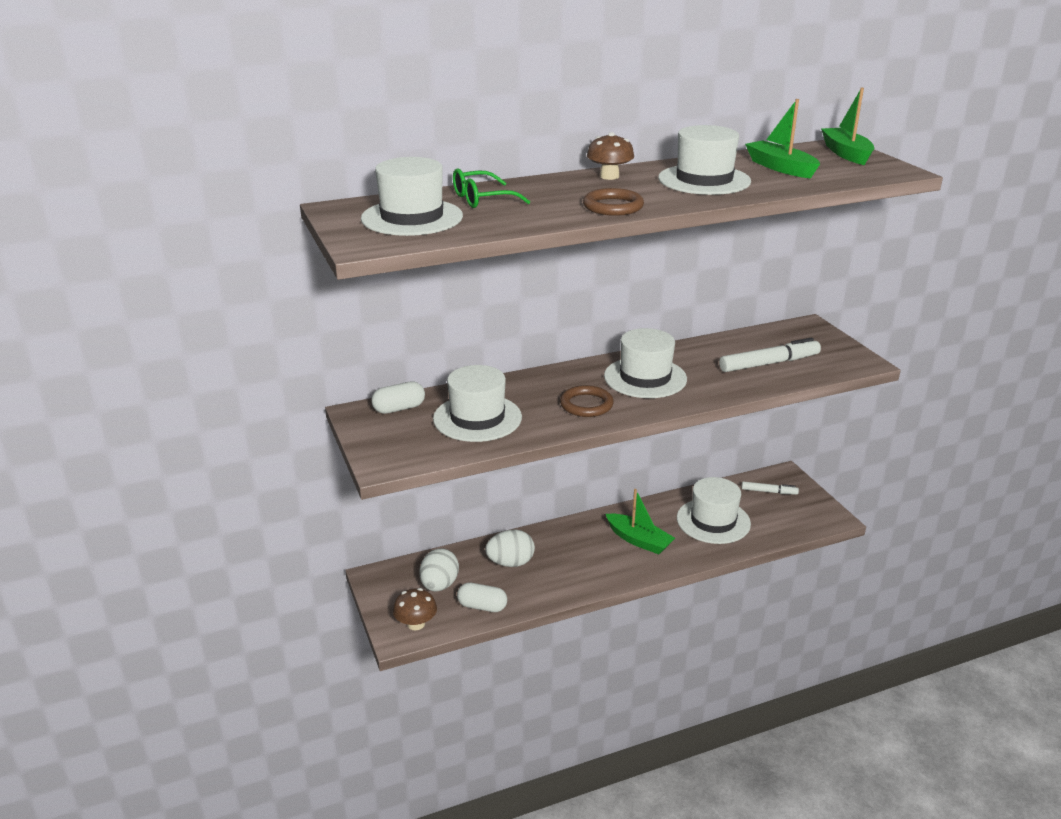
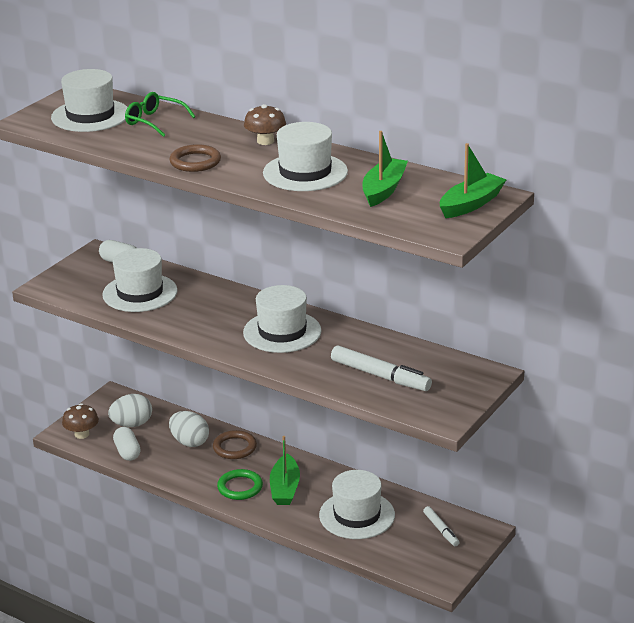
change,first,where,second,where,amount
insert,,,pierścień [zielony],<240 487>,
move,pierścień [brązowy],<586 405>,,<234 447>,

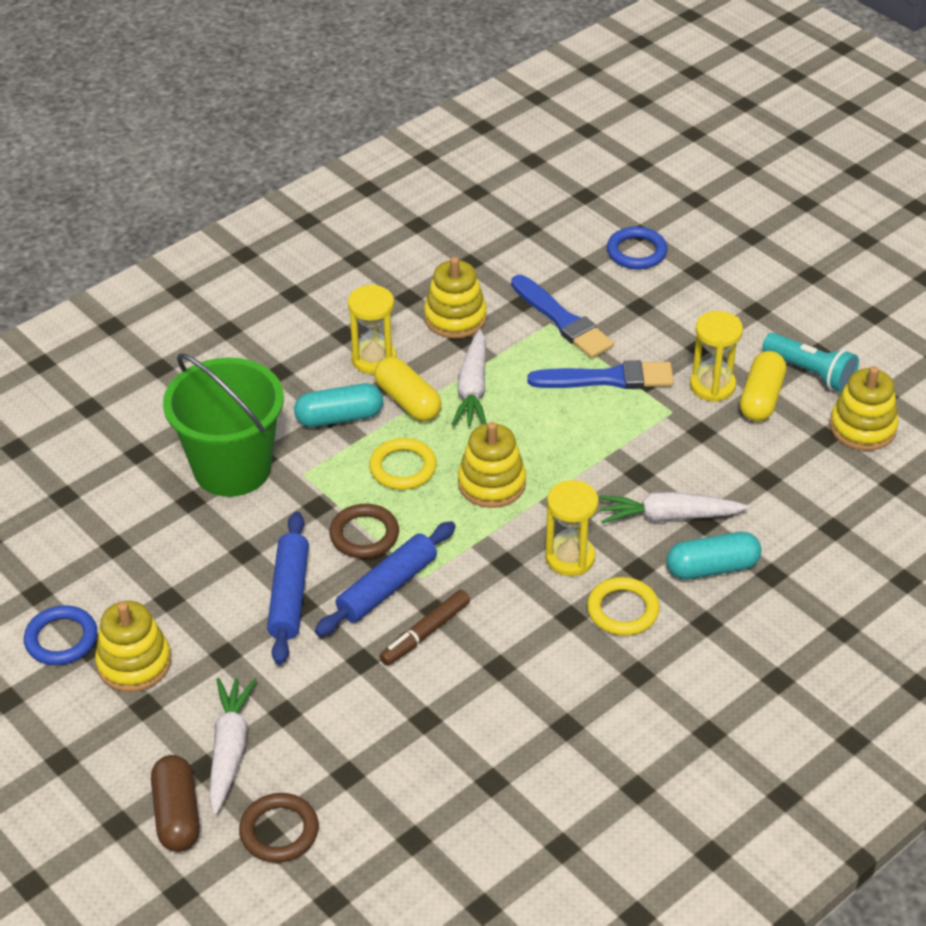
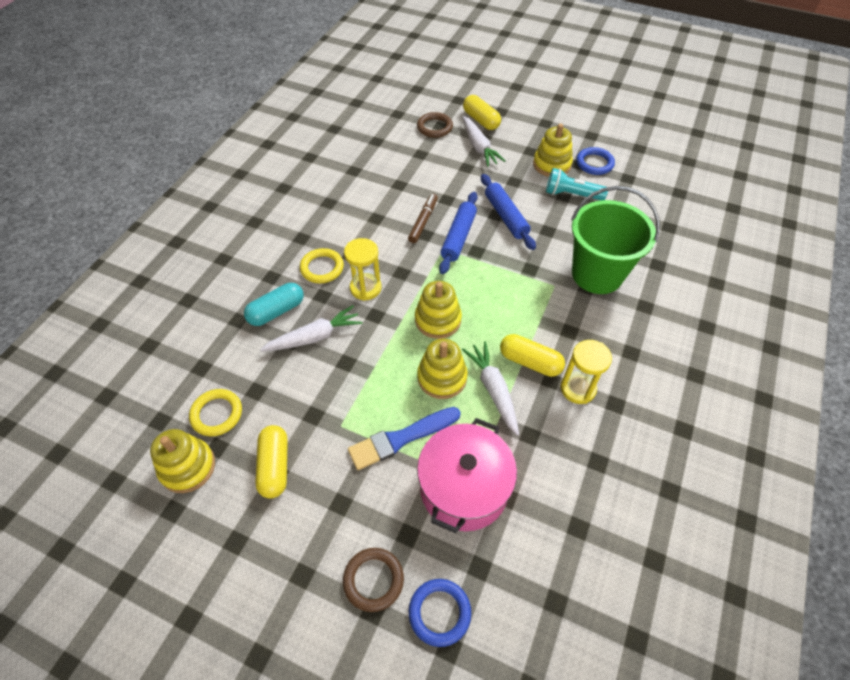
change,first,where,second,where,amount
delete,kapsułka [turkusowy],<339 417>,,,
delete,klepsydra [żółty],<712 386>,,,
move,pierścień [brązowy],<364 535>,,<373 580>,
move,pierścień [żółty],<403 468>,,<217 414>,
move,zabawka nakładanka [żółty],<455 318>,,<442 377>,
move,latarka [turkusowy],<810 373>,,<571 194>,
replace,pędzel [niebieski],<562 320>,garnek [różowy],<464 488>,
recolor,kapsułka [brązowy],<177 814>,kapsułka [żółty],<481 120>,

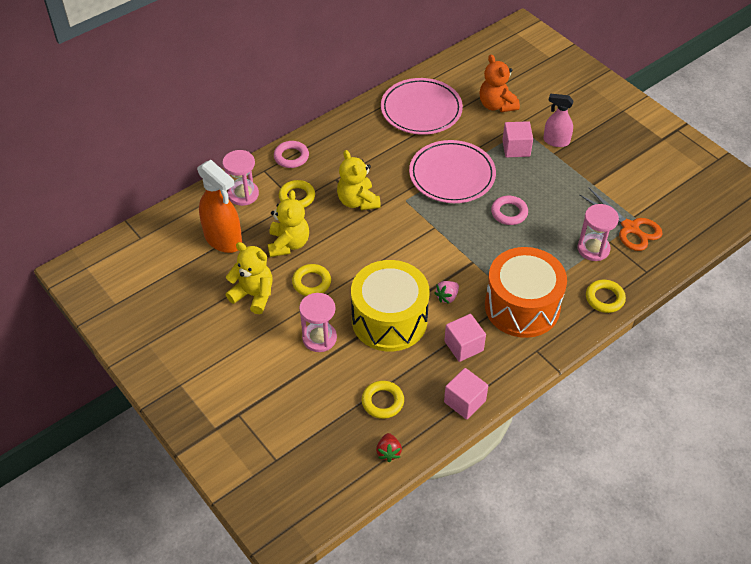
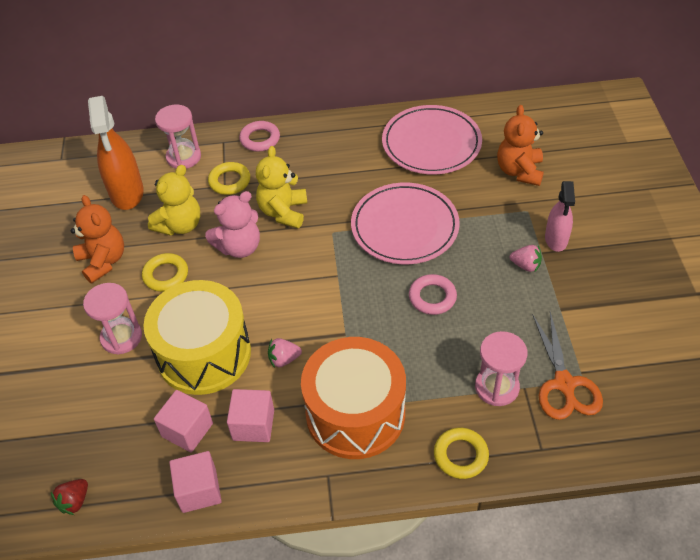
change,first,where,second,where,amount
delete,pierścień [żółty],<382 402>,,,
insert,,,miś [różowy],<239 247>,
insert,,,truskawka [różowy],<525 265>,
move,sześcian [różowy],<516 148>,,<187 430>,
recolor,miś [żółty],<253 295>,miś [pomarańczowy],<103 261>,
rotate,spryskiwacz [różowy],<556 141>,,<556 239>,135 degrees counterclockwise

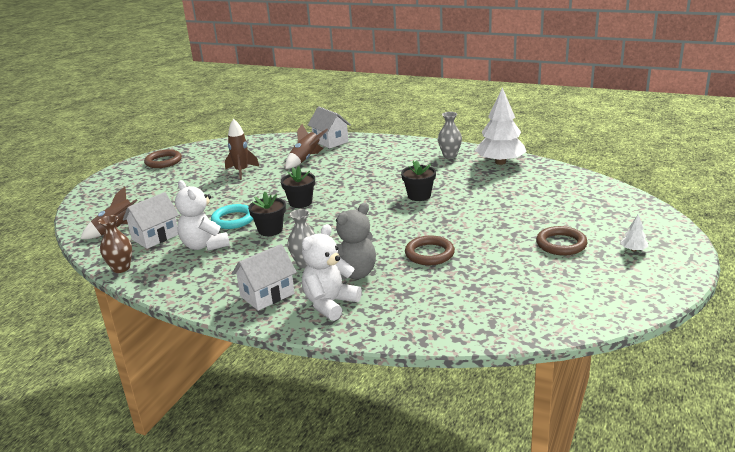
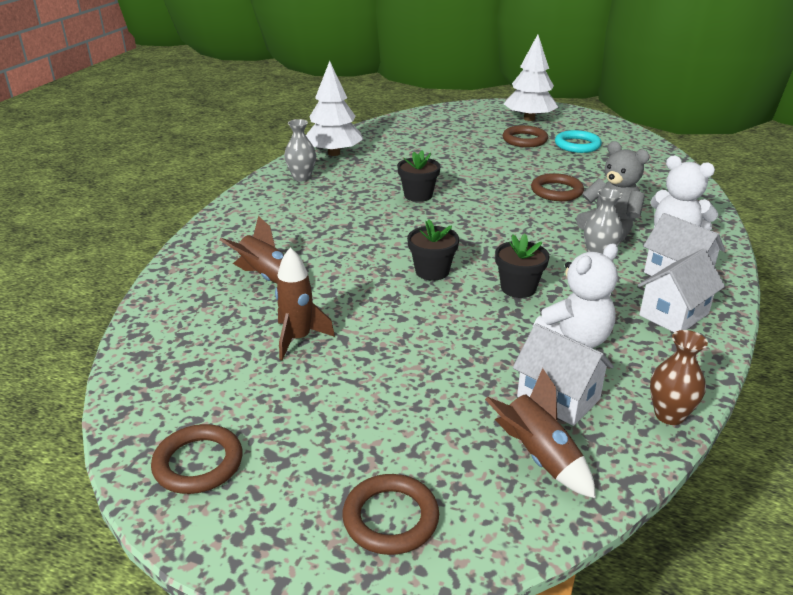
change,first,where,second,where,amount
insert,,,pierścień [brązowy],<390 518>,
move,pierścień [turkusowy],<233 219>,,<577 145>,
move,domek [biały],<330 141>,,<674 314>,
resize,drzewko [biały],<633 250>,,<529 119>,x2.44

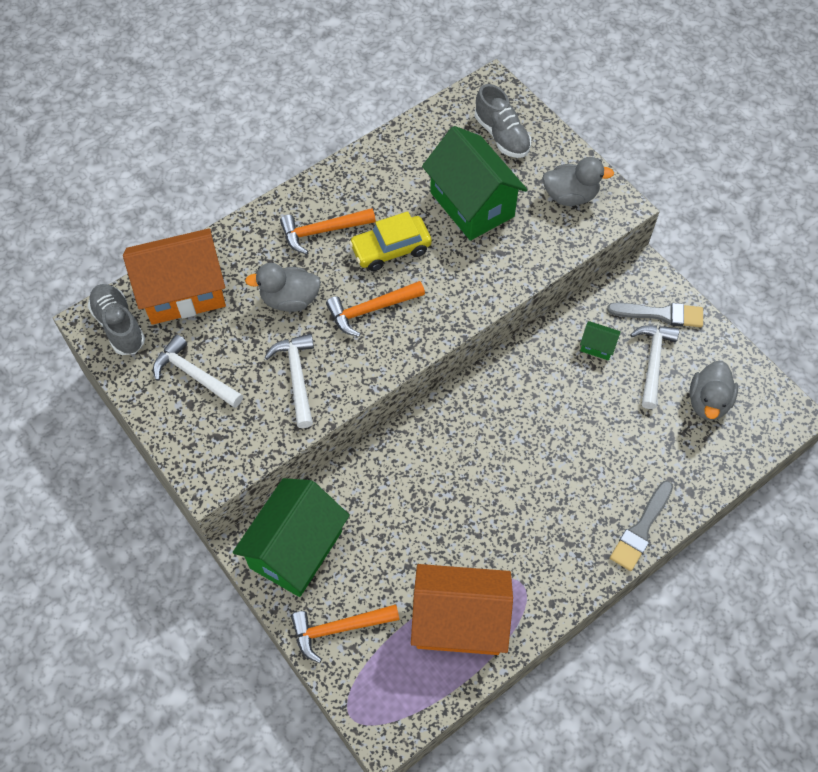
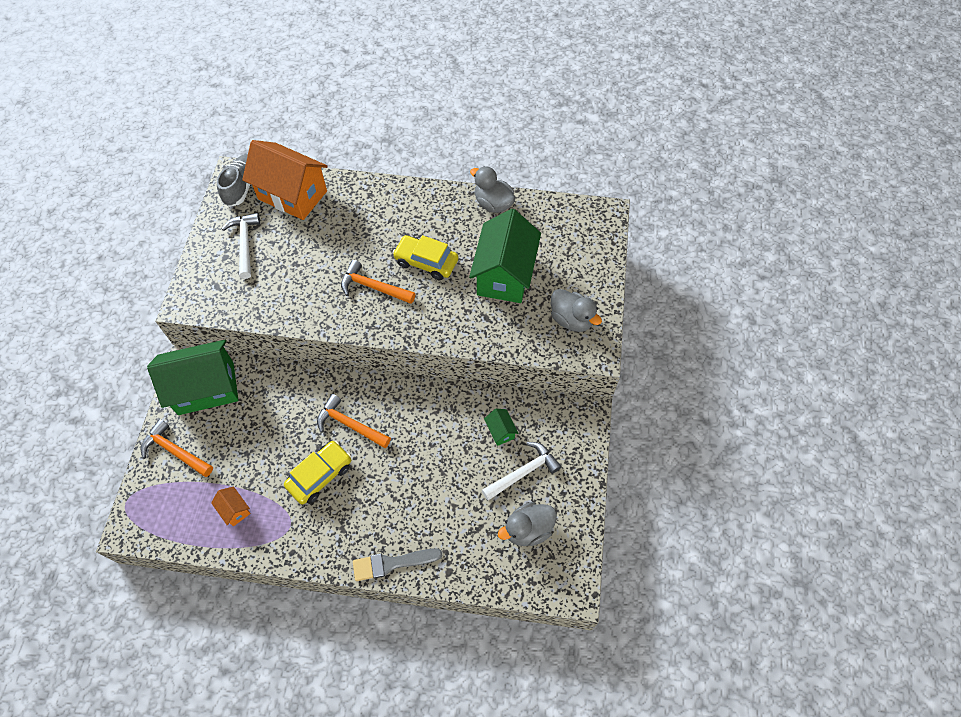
change,first,where,second,where,amount
delete,młotek [biały],<297 377>,,,
delete,but [szary],<501 135>,,,
delete,pędzel [szary],<661 314>,,,
insert,,,samochód [żółty],<320 475>,
move,kaczka [szary],<289 300>,,<493 204>,
move,młotek [pomarańczowy],<322 231>,,<350 424>,
resize,domek [pomarańczowy],<459 621>,,<235 510>,x0.41

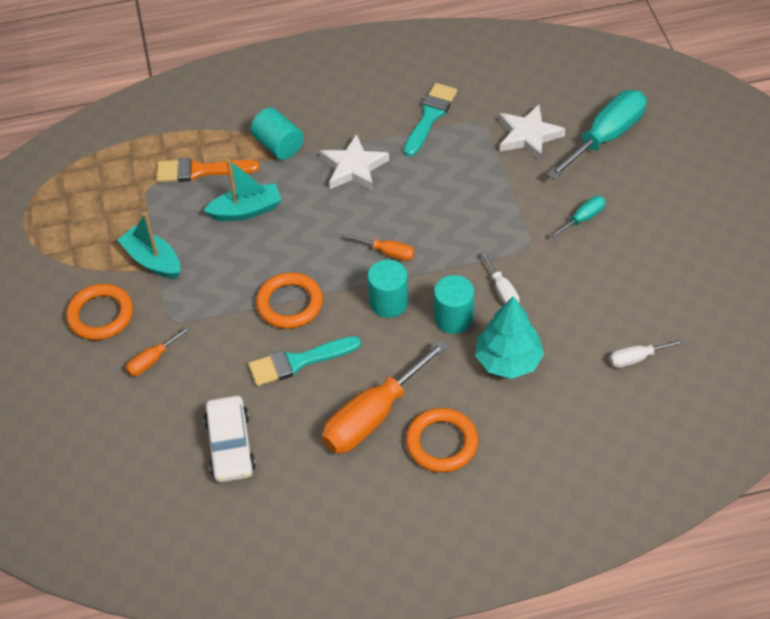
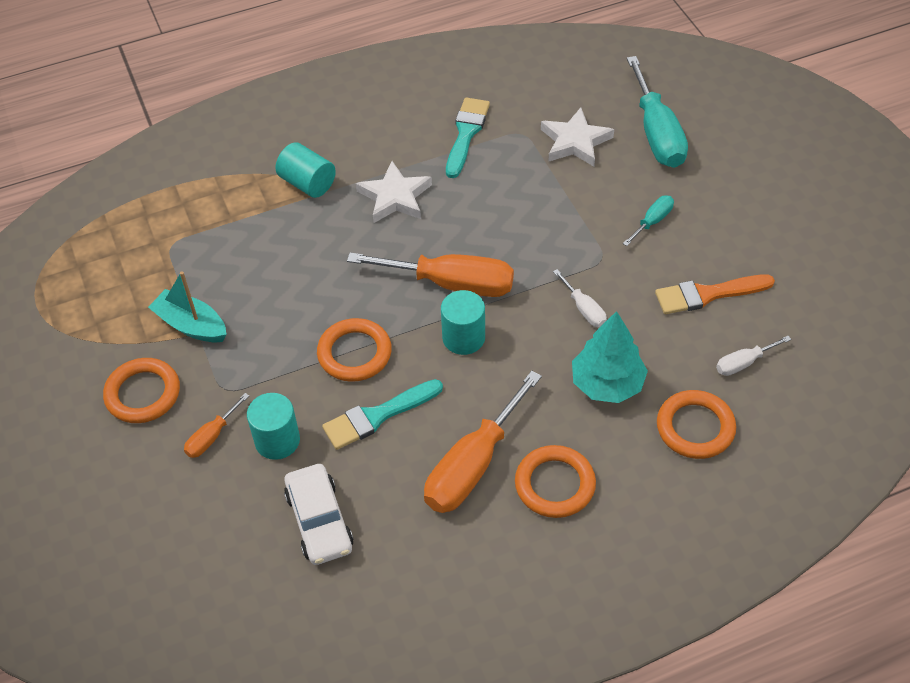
change,first,where,second,where,amount
delete,łódka [turkusowy],<246 210>,,,
insert,,,pierścień [pomarańczowy],<695 428>,
move,pędzel [pomarańczowy],<201 171>,,<707 294>,
move,walec [turkusowy],<453 318>,,<277 440>,
rotate,śrubokręt [turkusowy],<606 137>,,<657 134>,135 degrees clockwise
resize,śrubokręt [pomarańczowy],<388 253>,,<452 284>,x2.08

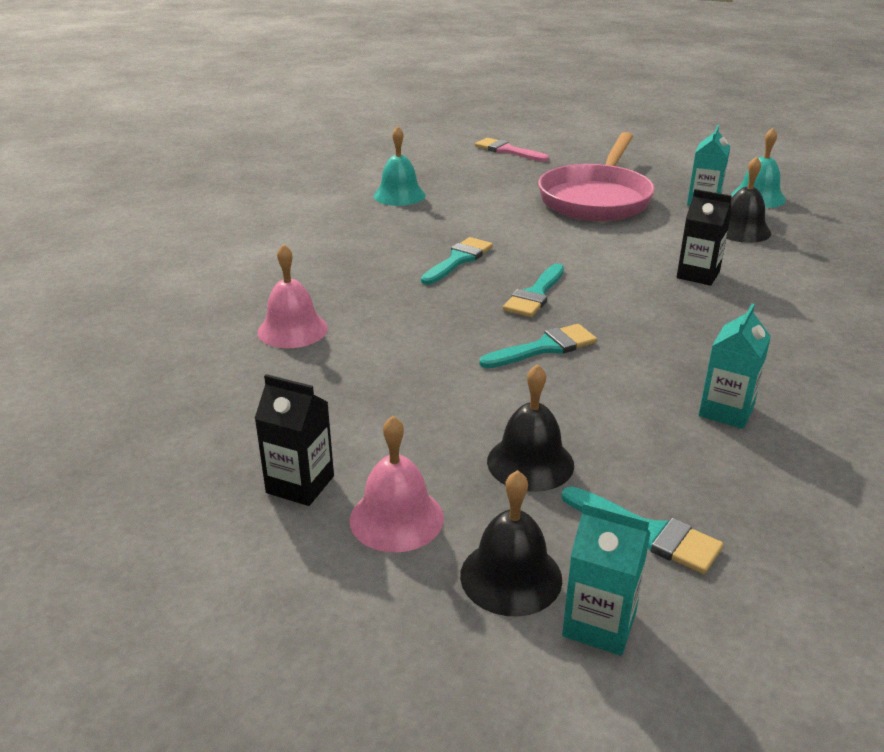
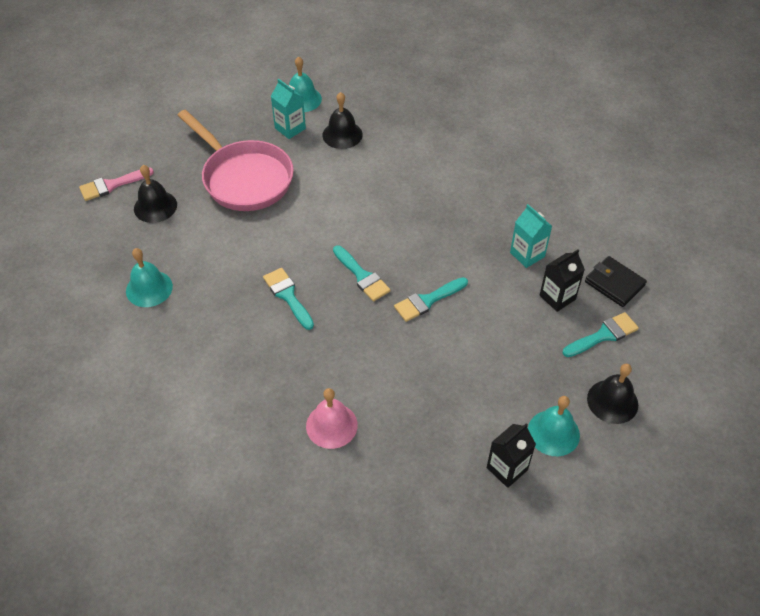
change,first,where,second,where,amount
delete,karton mleka [turkusowy],<599 624>,,,
insert,,,portfel [czarny],<614 283>,
move,dzwonek [czarny],<530 462>,,<155 206>,
move,karton mleka [czarny],<698 275>,,<557 297>,
recolor,dzwonek [różowy],<396 518>,dzwonek [turkusowy],<553 433>,
rotate,pędzel [turkusowy],<544 348>,,<427 300>,120 degrees counterclockwise

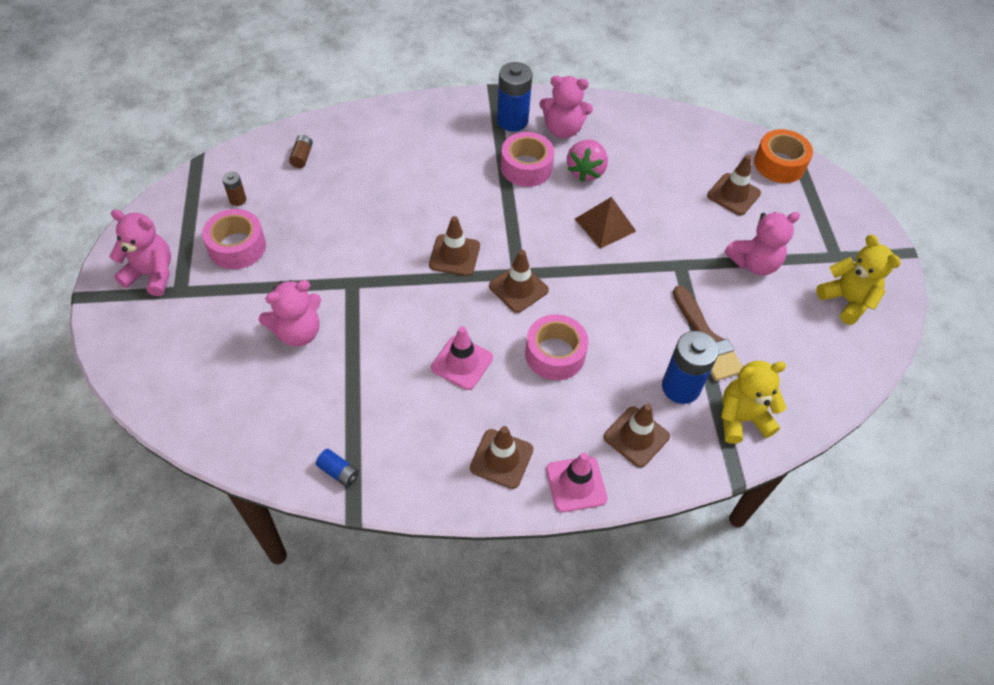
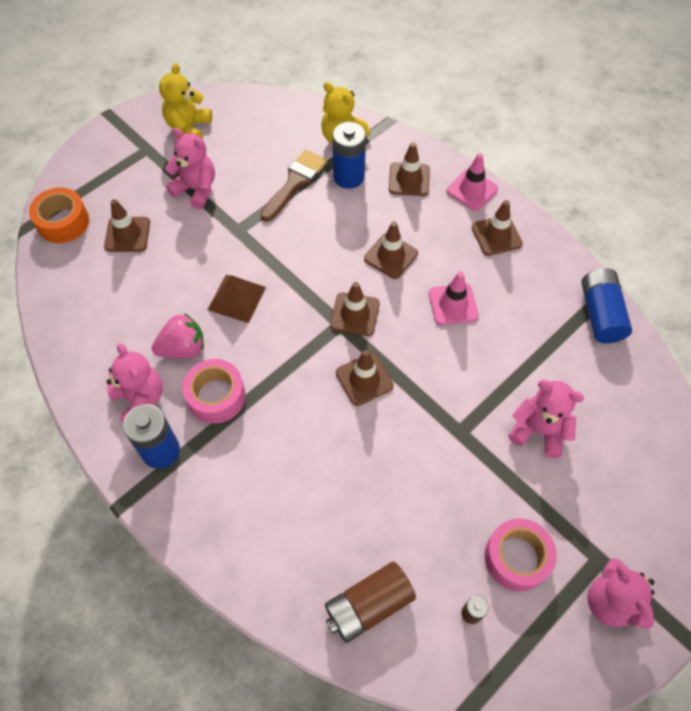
change,first,where,second,where,amount
replace,taśma klejąca [różowy],<555 354>,pachołek [brązowy],<391 256>,
resize,bateria [brązowy],<302 156>,,<368 605>,x2.04
resize,bateria [niebieski],<338 472>,,<600 314>,x2.04

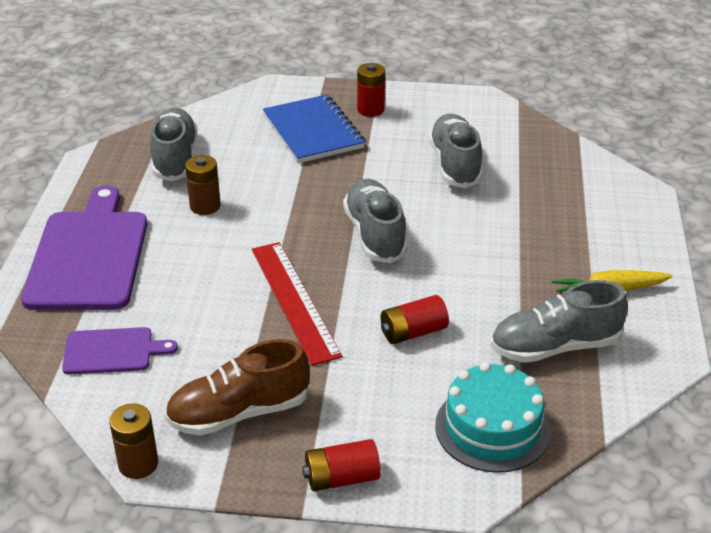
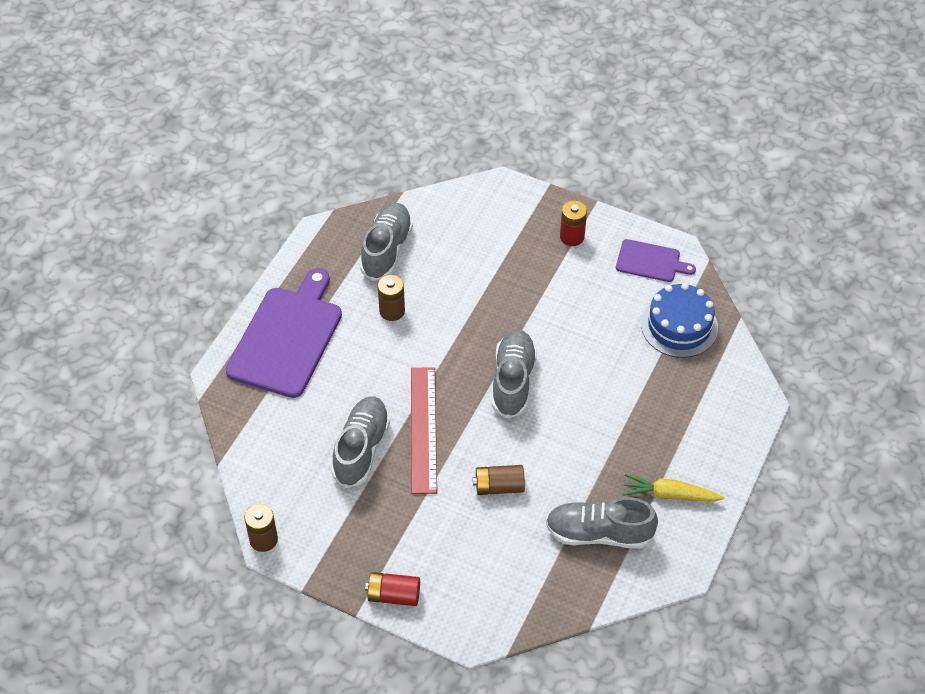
change,first,where,second,where,amount
delete,but [brązowy],<238 413>,,,
delete,zeszyt [niebieski],<313 132>,,,
delete,tort [turkusowy],<492 428>,,,
insert,,,tort [niebieski],<679 326>,
move,deska do krojenia [fioletowy],<112 351>,,<650 261>,
move,but [szary],<455 164>,,<361 449>,
recolor,bateria [czerwony],<413 332>,bateria [brązowy],<499 487>,

